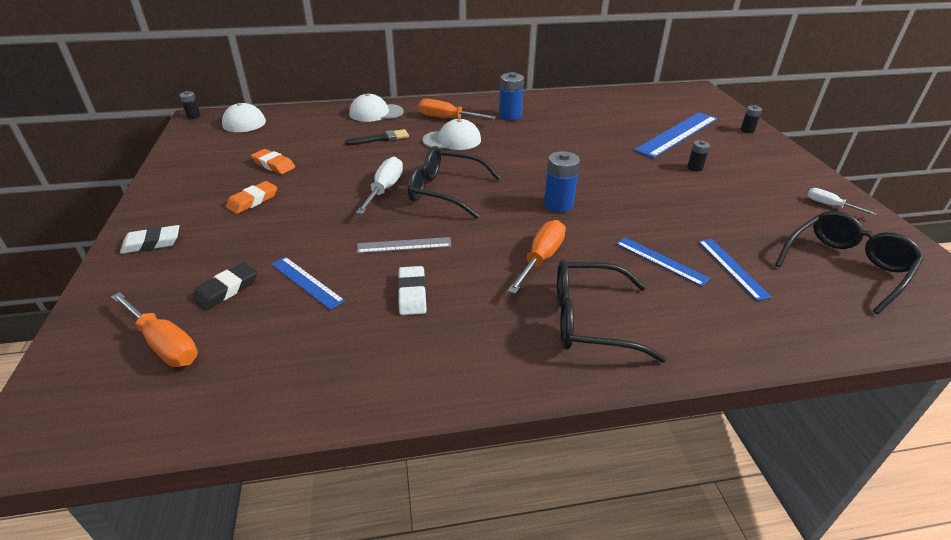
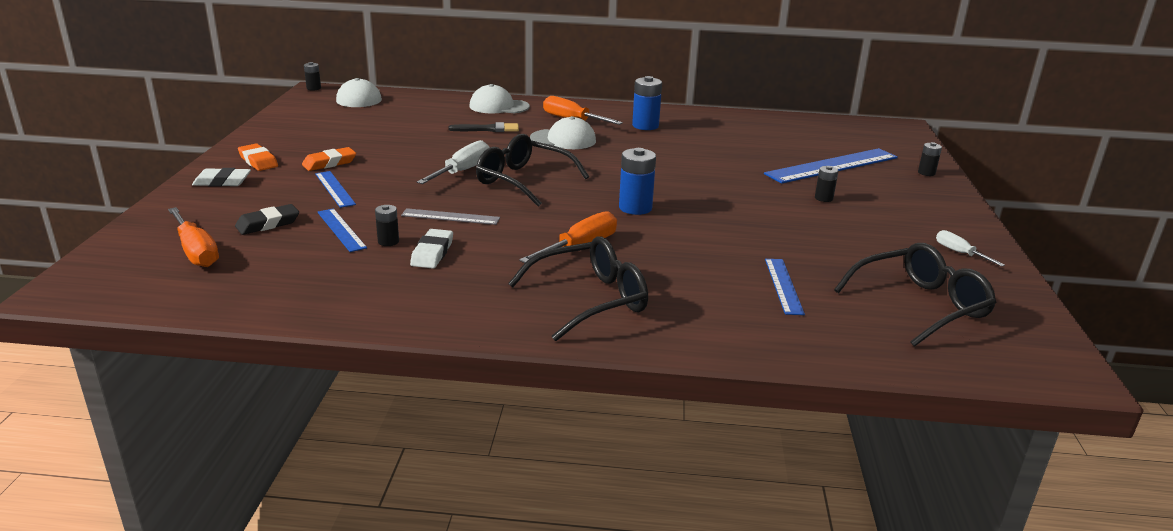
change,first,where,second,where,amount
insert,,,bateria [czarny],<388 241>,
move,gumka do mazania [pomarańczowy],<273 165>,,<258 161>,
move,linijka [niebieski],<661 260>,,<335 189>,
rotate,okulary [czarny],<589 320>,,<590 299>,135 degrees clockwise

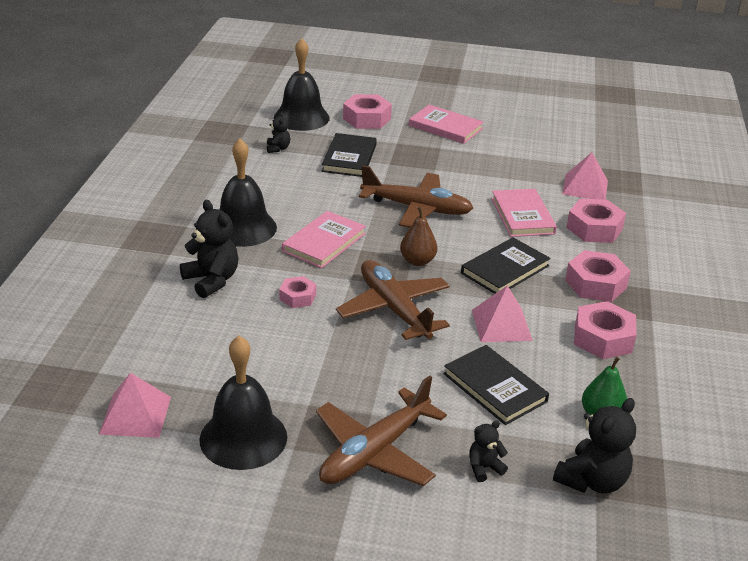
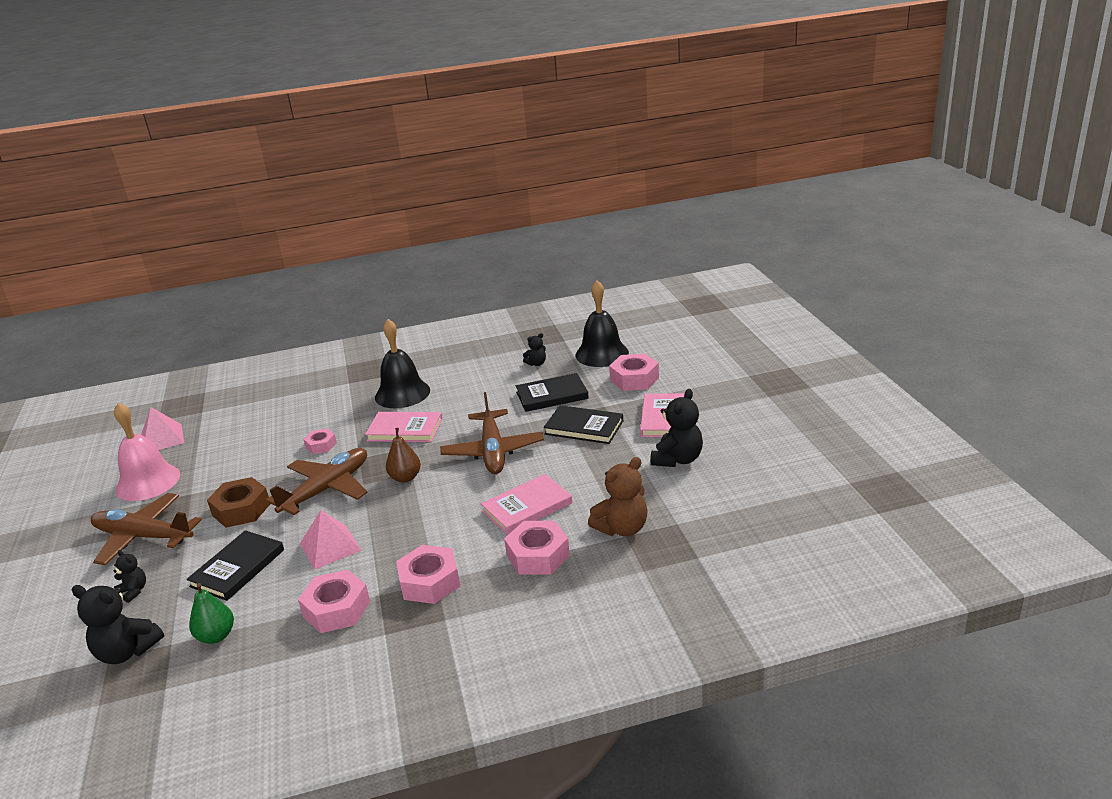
change,first,where,second,where,amount
insert,,,nakrętka [brązowy],<241 509>,
move,miś [czarny],<212 280>,,<677 459>,
move,książka [czarny],<505 269>,,<584 427>,
replace,piramida [różowy],<585 187>,miś [brązowy],<622 528>,
recolor,dzwonek [czarny],<243 438>,dzwonek [różowy],<148 482>,

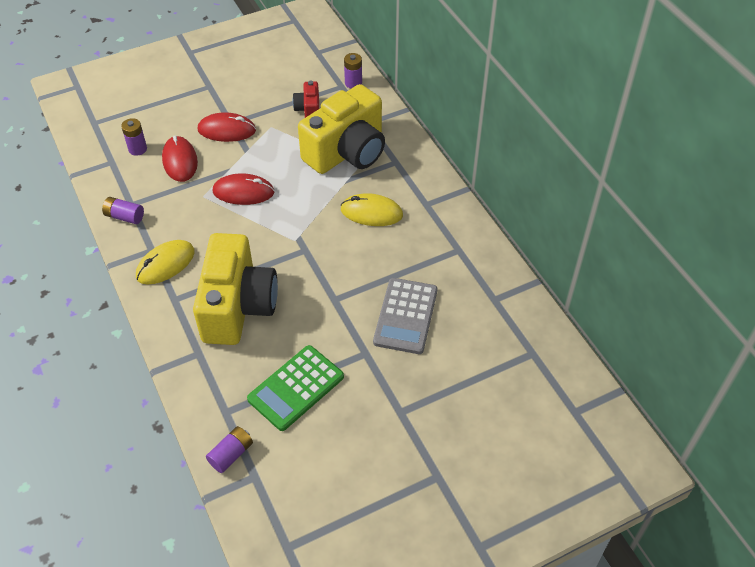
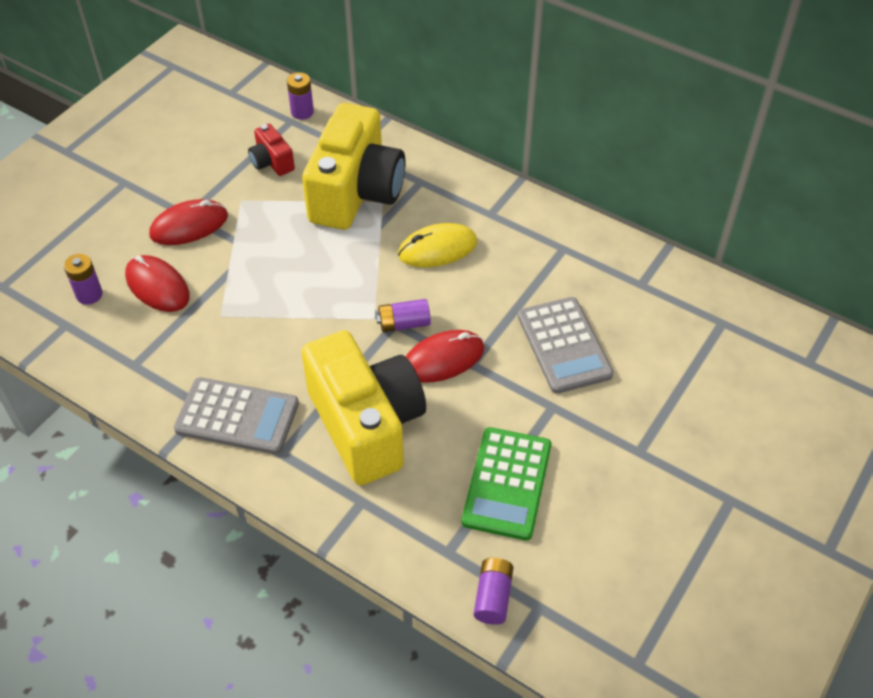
change,first,where,second,where,amount
move,bateria [fioletowy],<124 216>,,<404 324>,
move,myszka [czerwony],<243 192>,,<443 359>,
replace,myszka [żółty],<165 264>,kalkulator [szary],<237 417>,

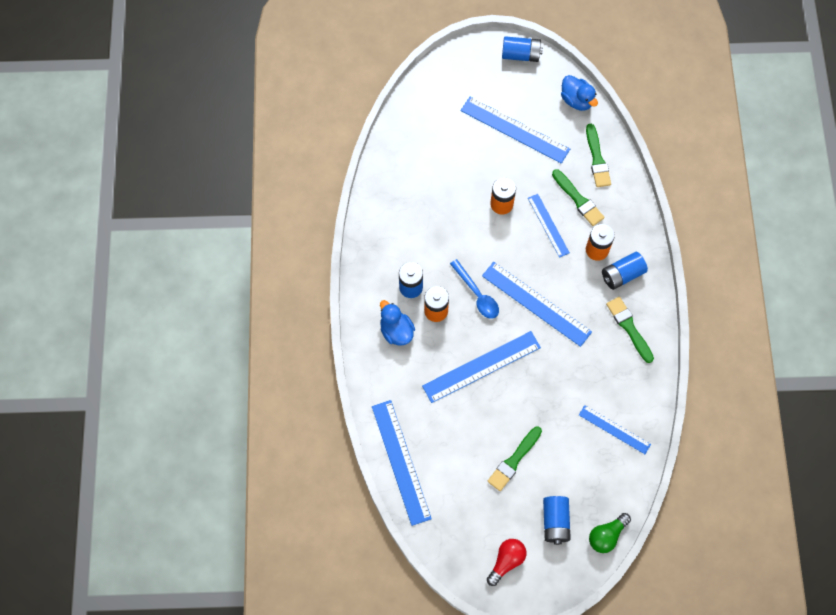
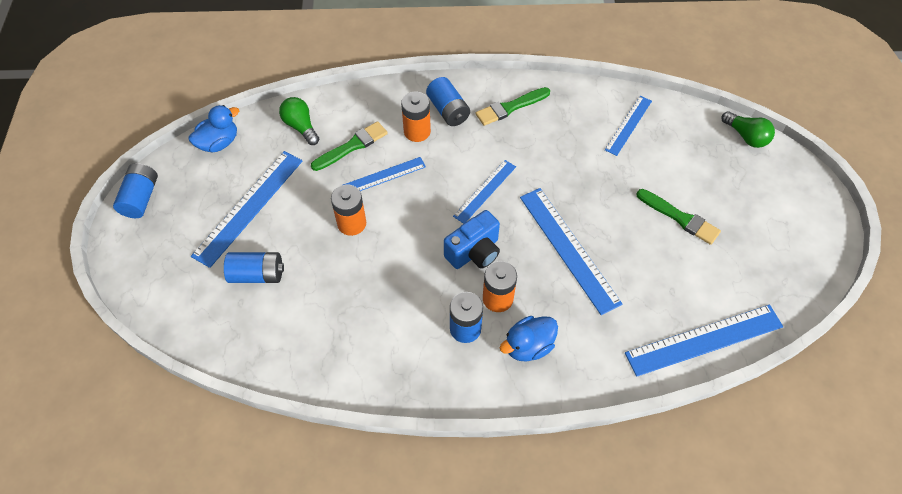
change,first,where,second,where,amount
delete,żarówka [czerwony],<506 561>,,,
move,bateria [niebieski],<555 522>,,<257 274>,
replace,łyżka [niebieski],<477 294>,aparat fotograficzny [niebieski],<474 252>,
replace,pędzel [zielony],<597 159>,żarówka [zielony],<301 127>,
resize,linijka [niebieski],<536 304>,,<485 191>,x0.60

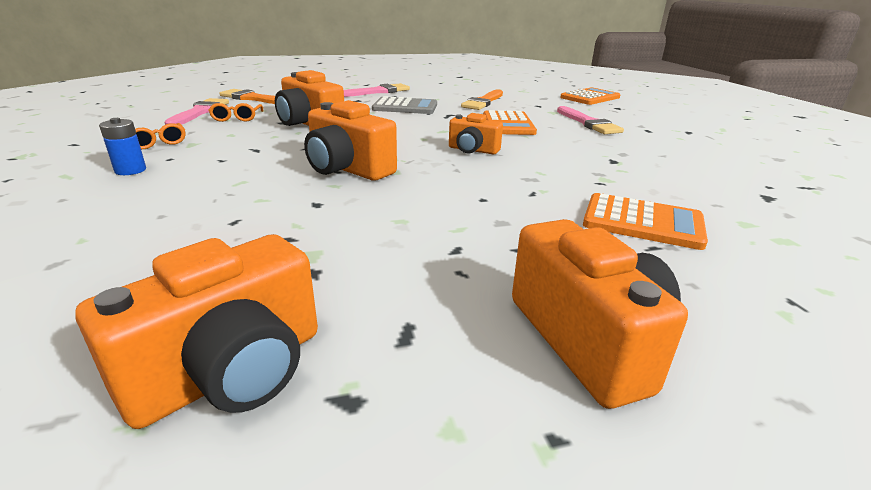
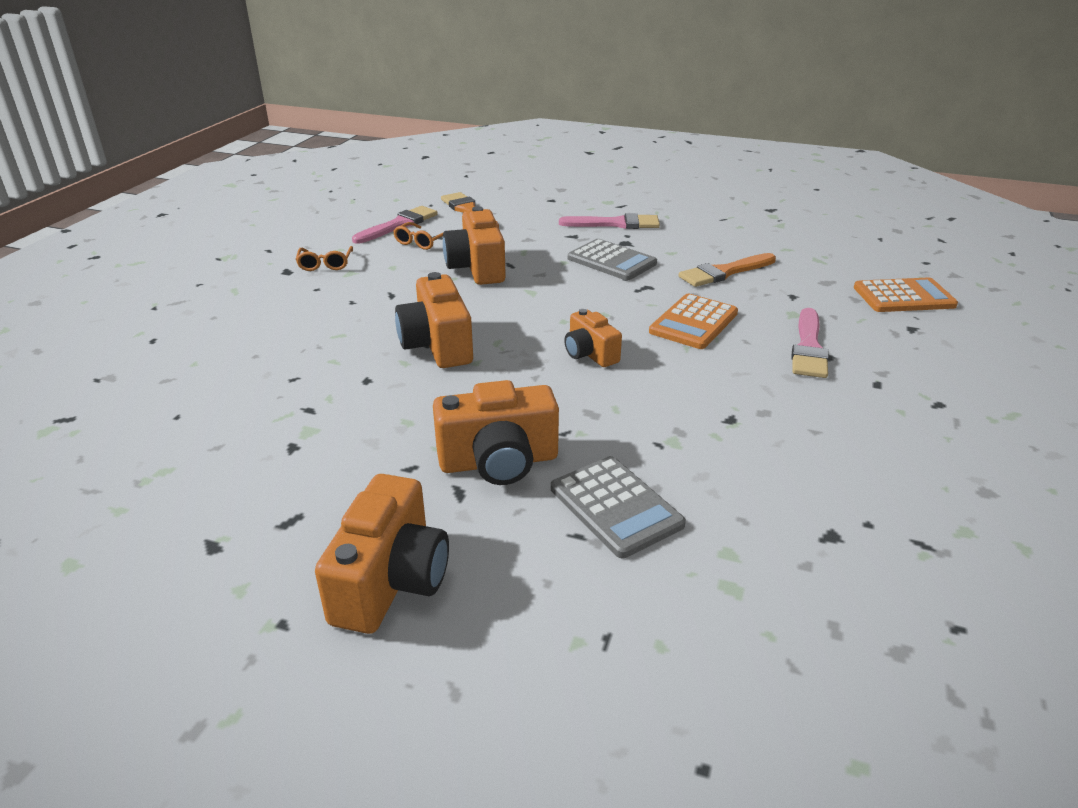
change,first,where,second,where,amount
delete,bateria [niebieski],<130 170>,,,
move,aparat fotograficzny [pomarańczowy],<231 371>,,<499 462>,
recolor,kalkulator [pomarańczowy],<642 222>,kalkulator [szary],<615 507>,

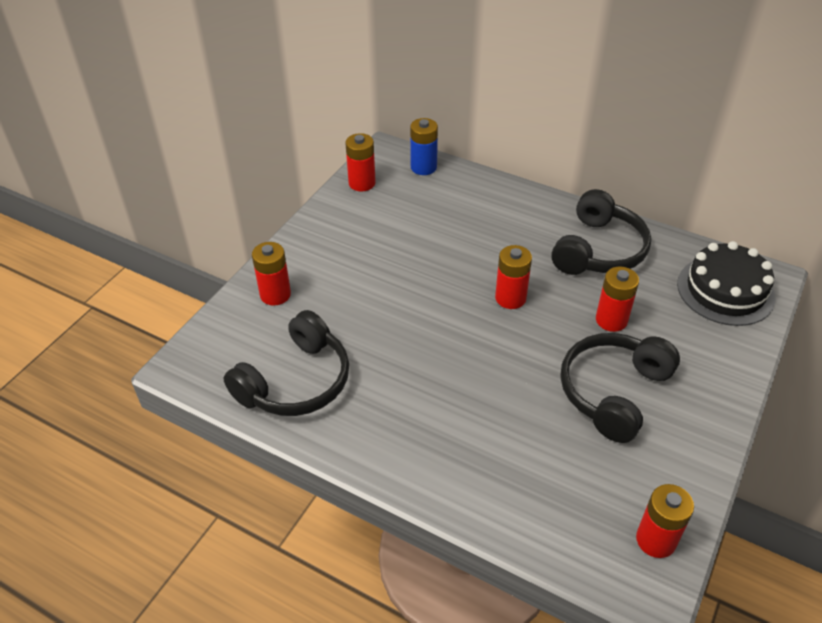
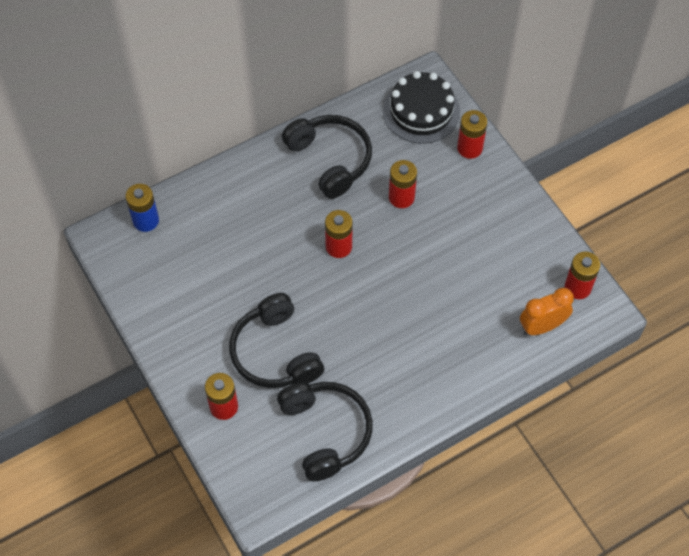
change,first,where,second,where,amount
insert,,,budzik [pomarańczowy],<542 326>,
move,bateria [czerwony],<362 183>,,<469 148>,
move,słuchawki [czarny],<613 392>,,<275 352>,

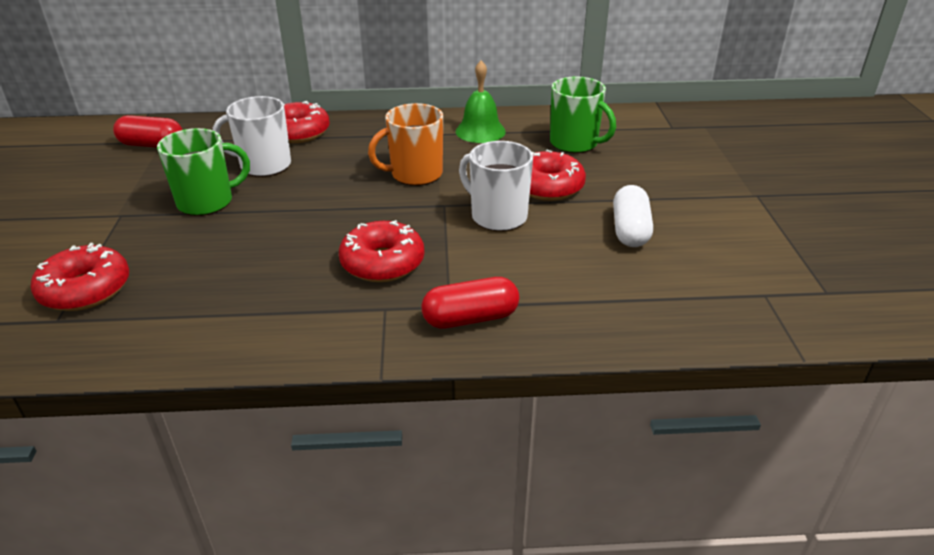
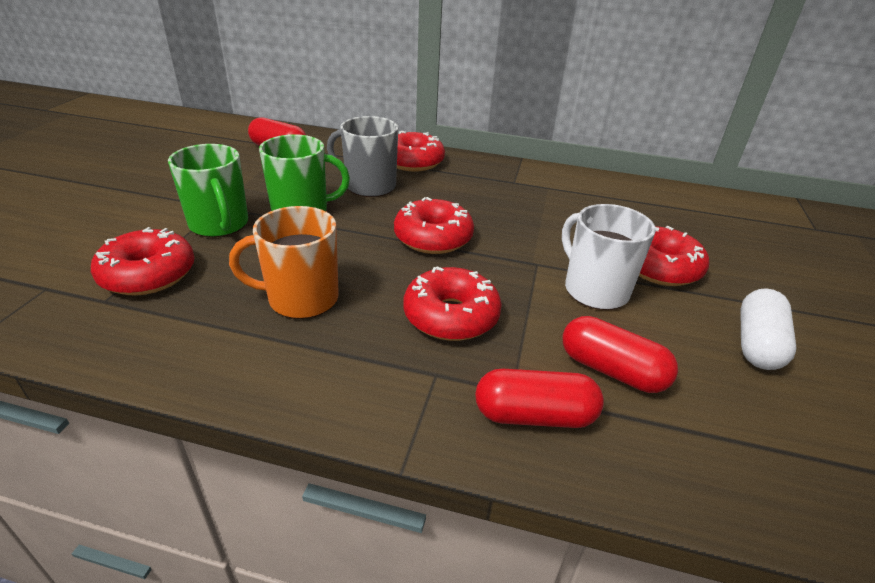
change,first,where,second,where,amount
delete,dzwonek [zielony],<480 131>,,,
insert,,,donut [czerwony],<433 238>,
insert,,,kapsułka [czerwony],<612 370>,
move,kubek [pomarańczowy],<415 174>,,<301 299>,
move,kubek [zielony],<575 143>,,<219 225>,
recolor,kubek [biały],<264 165>,kubek [szary],<369 186>,

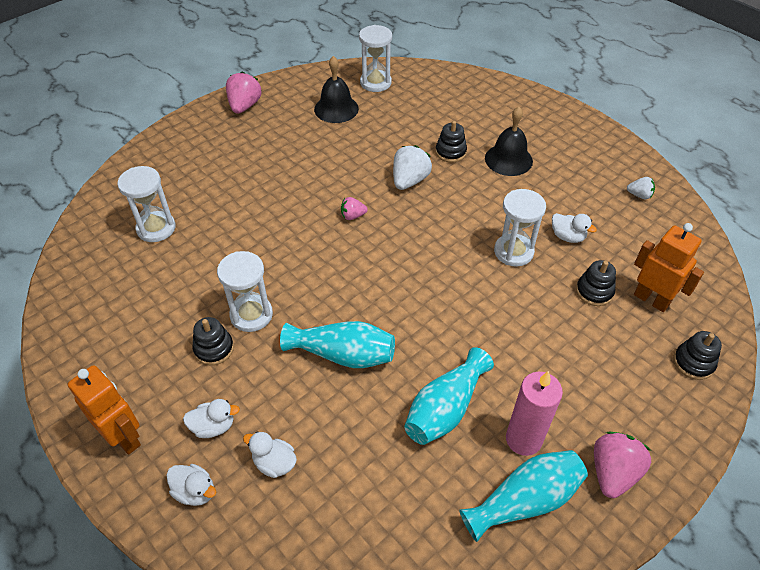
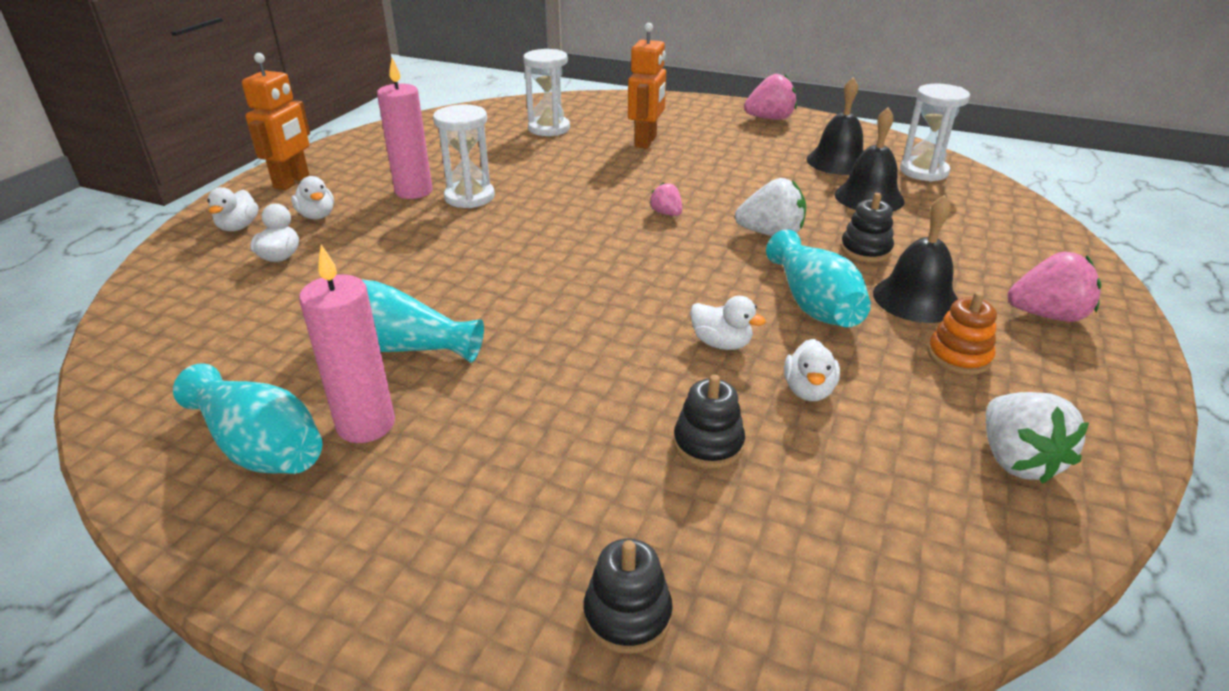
change,first,where,second,where,amount
insert,,,dzwonek [czarny],<869 197>,
insert,,,zabawka nakładanka [pomarańczowy],<959 356>,
move,wazon [turkusowy],<343 354>,,<813 303>,
move,truskawka [różowy],<613 472>,,<1047 315>,
move,robot [pomarańczowy],<651 299>,,<646 142>,
replace,zabawka nakładanka [czarny],<214 349>,świeca [różowy],<413 191>,
replace,klepsydra [biały],<513 252>,kaczka [biały],<721 343>,
resize,truskawka [biały],<639 195>,,<1016 460>,x1.79

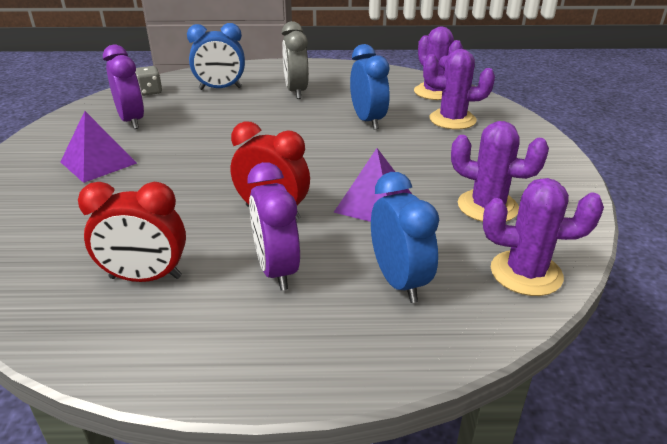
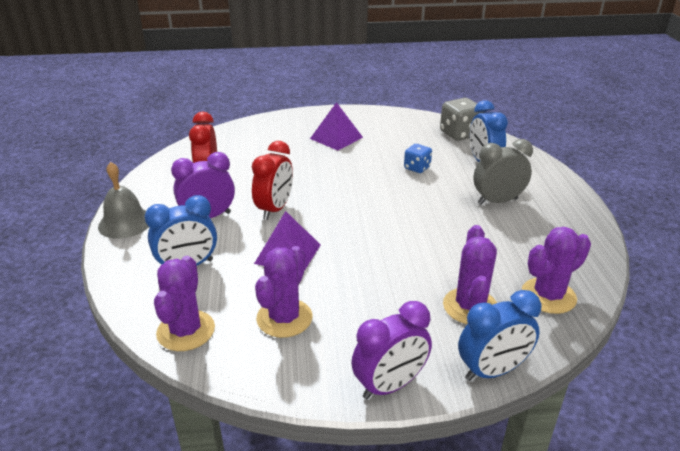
change,first,where,second,where,amount
insert,,,dzwonek [szary],<125 223>,
insert,,,kostka do gry [niebieski],<417 168>,
move,budzik [fioletowy],<132 121>,,<390 385>,
move,budzik [niebieski],<368 121>,,<492 371>,
resize,kostka do gry [szary],<150 92>,,<459 134>,x1.64

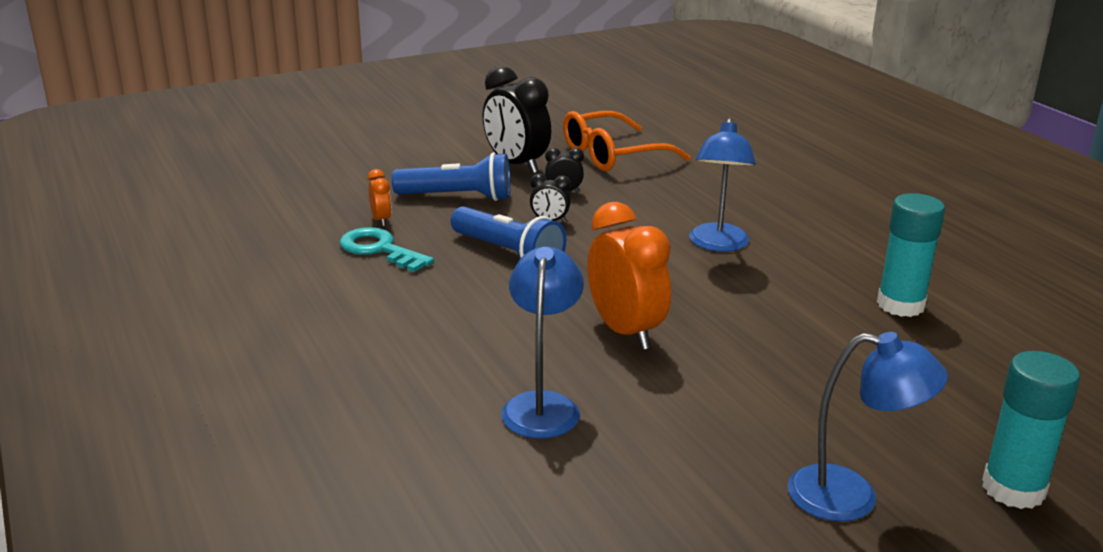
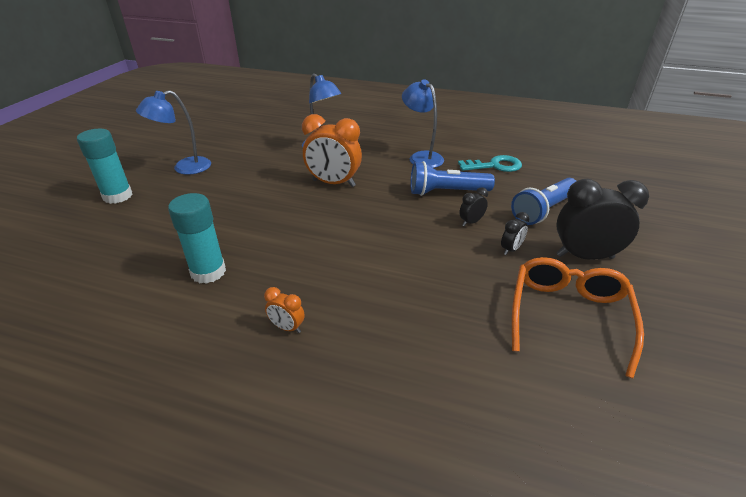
change,first,where,second,where,amount
move,budzik [pomarańczowy],<381 220>,,<287 327>,
move,lampka [niebieski],<718 245>,,<421 157>,

